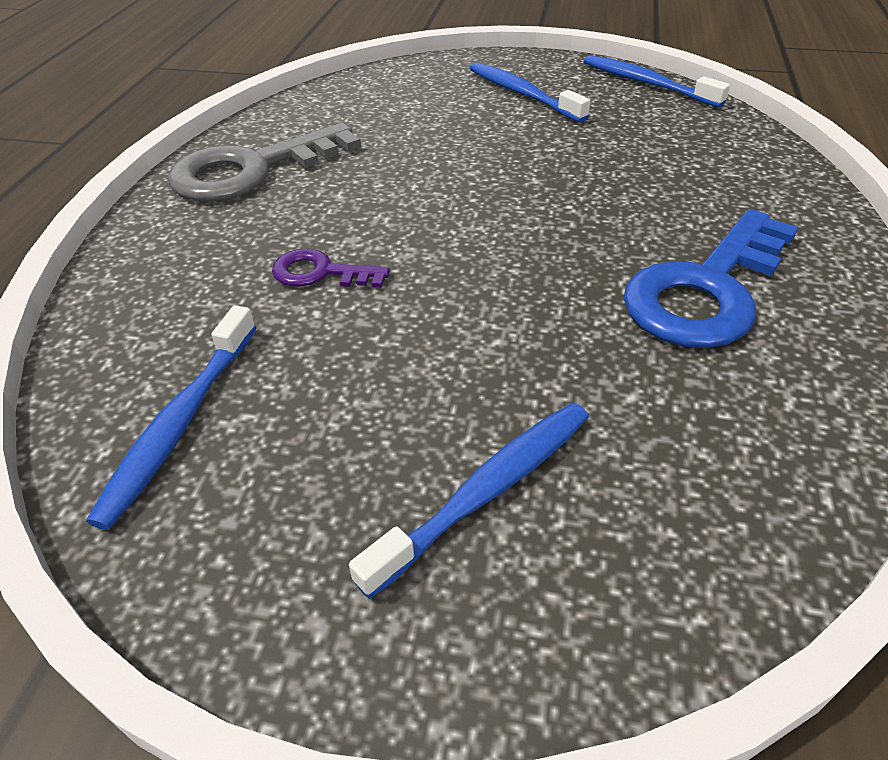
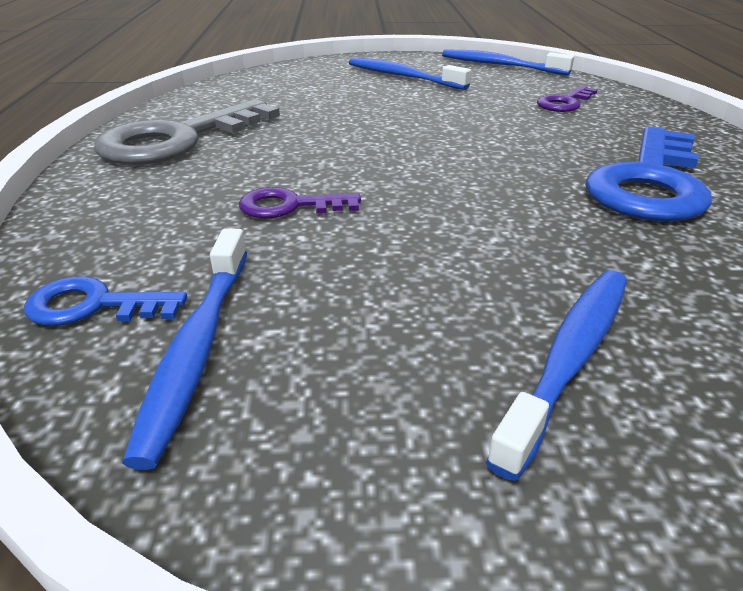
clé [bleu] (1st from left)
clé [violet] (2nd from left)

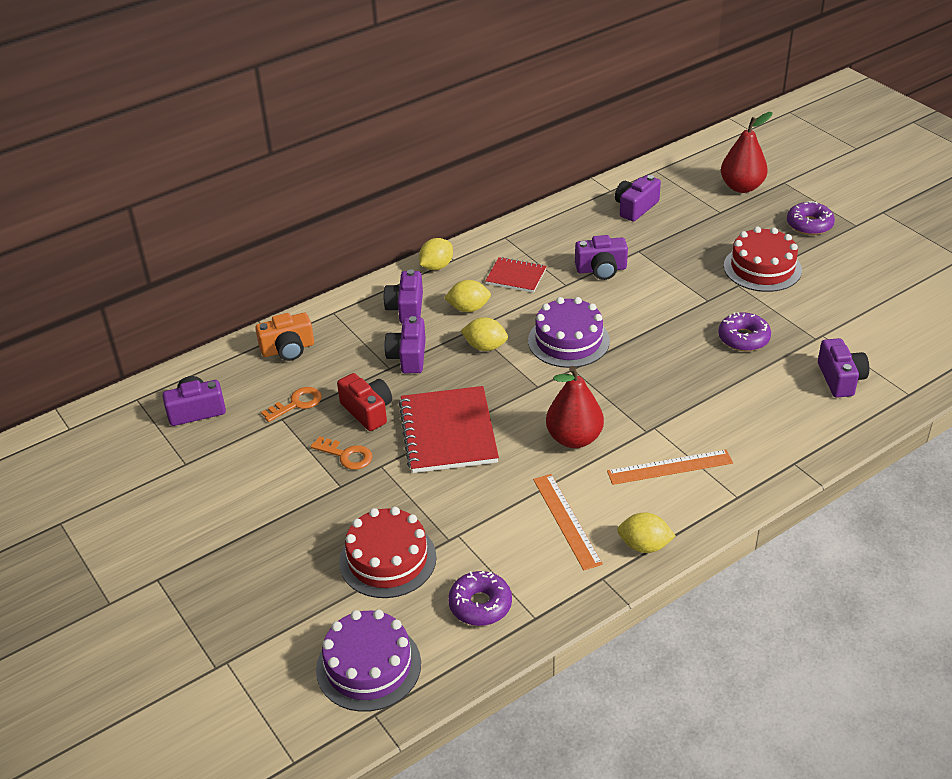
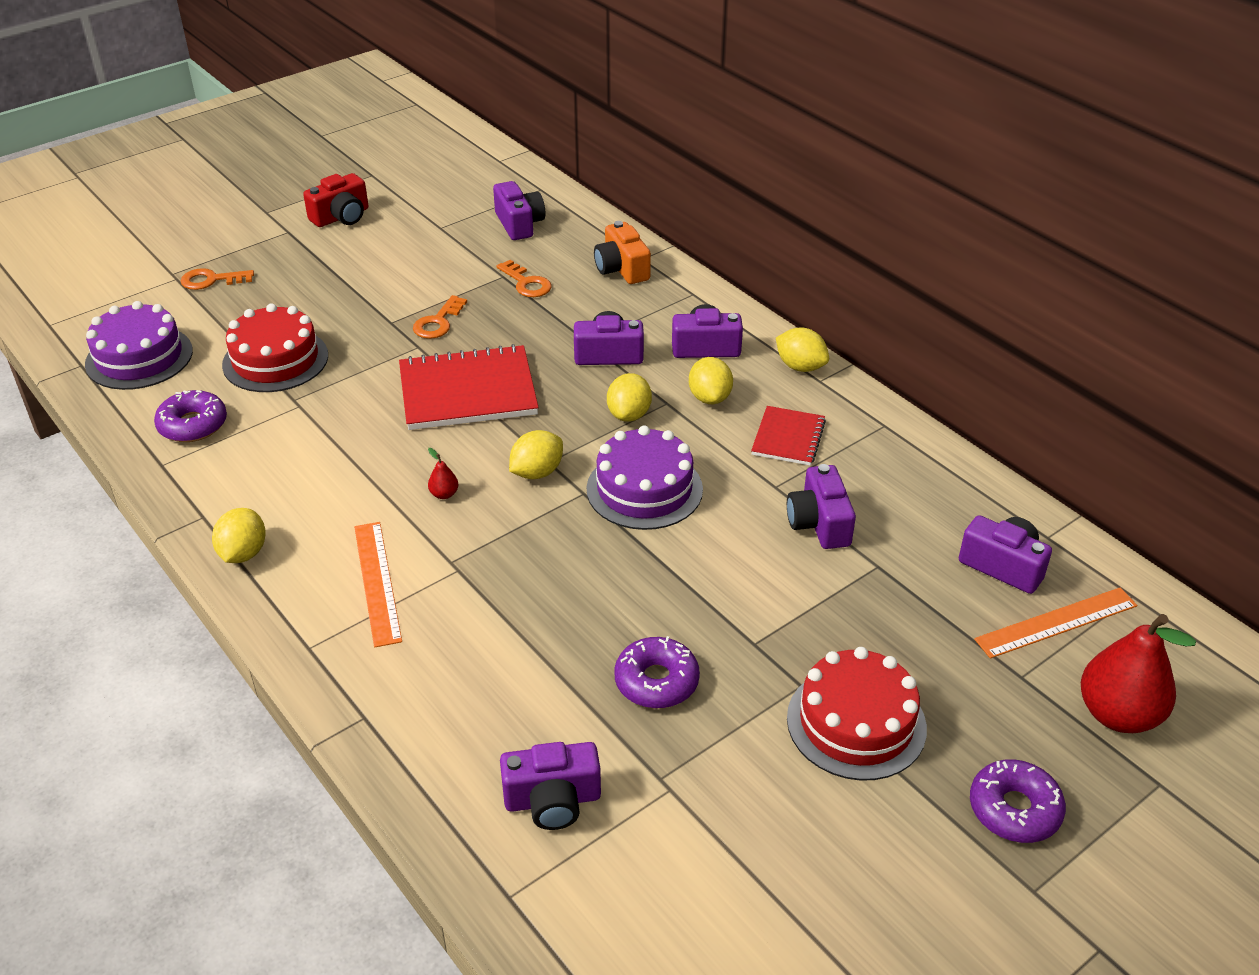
clé [orange] (1st from left)
citron [jaune] (2nd from left)
appareil photo [rouge]
règle [orange] (2nd from left)
poire [rouge] (1st from left)

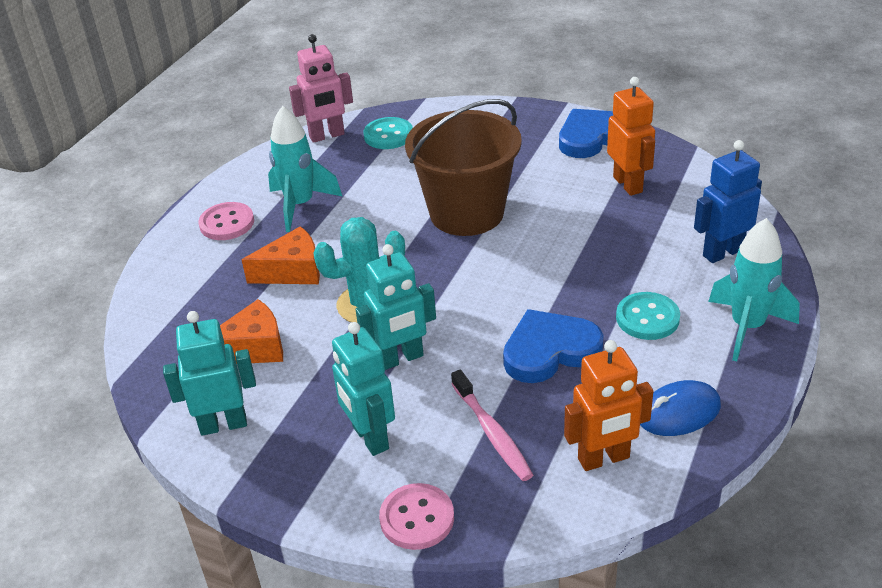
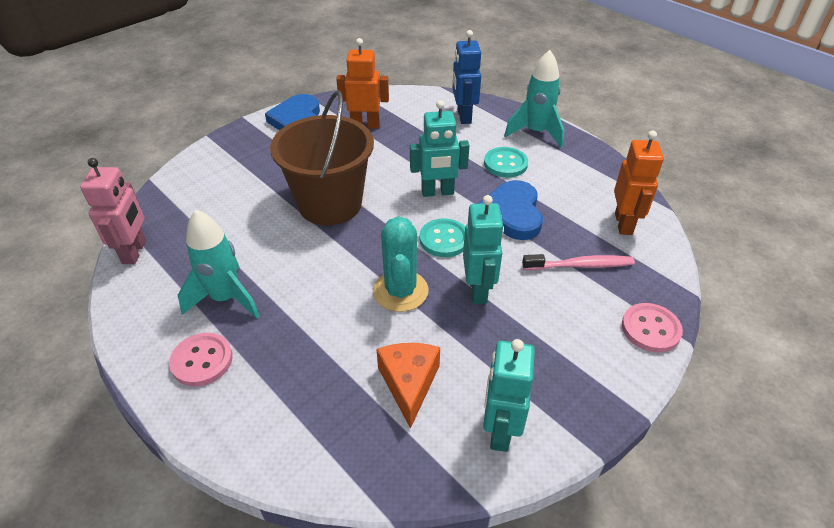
fromage [orange] (2nd from left in the first image)
souris [bleu]
robot [turquoise] (1st from left)
bouton [turquoise] (1st from left)

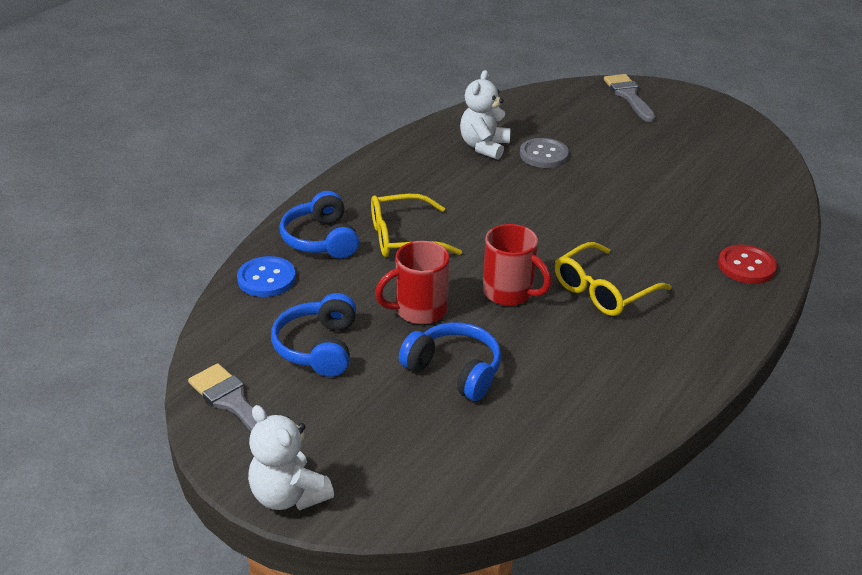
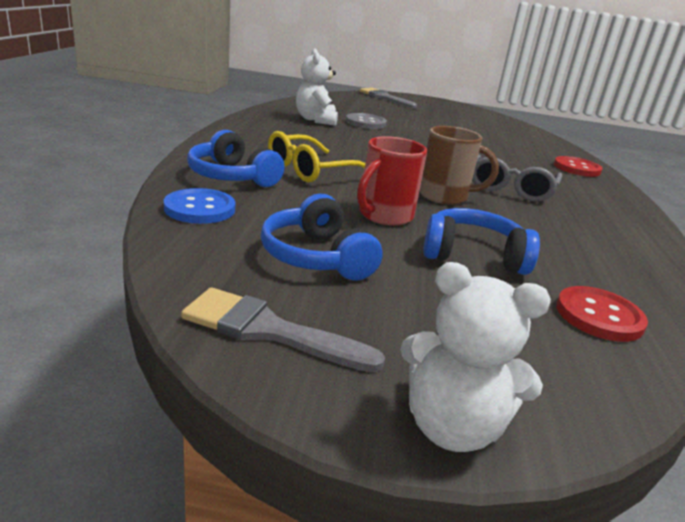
bouton [rouge] (2nd from left)
tasse [marron]
lunettes [gris]

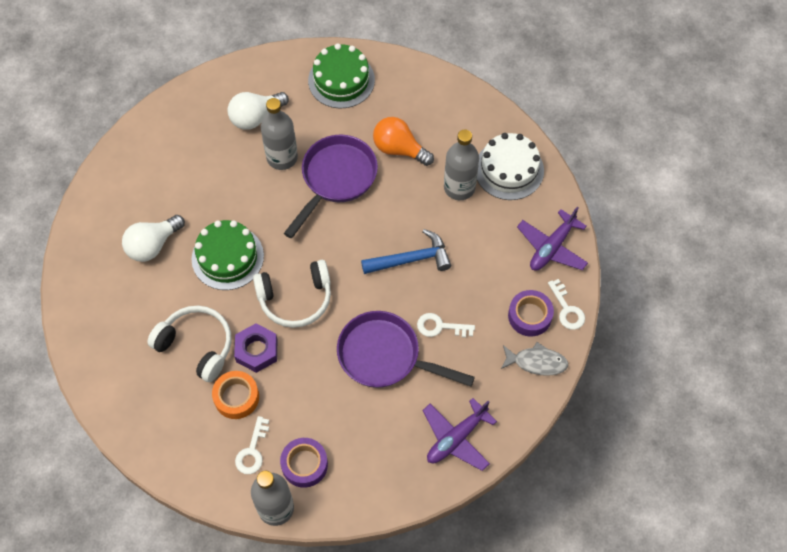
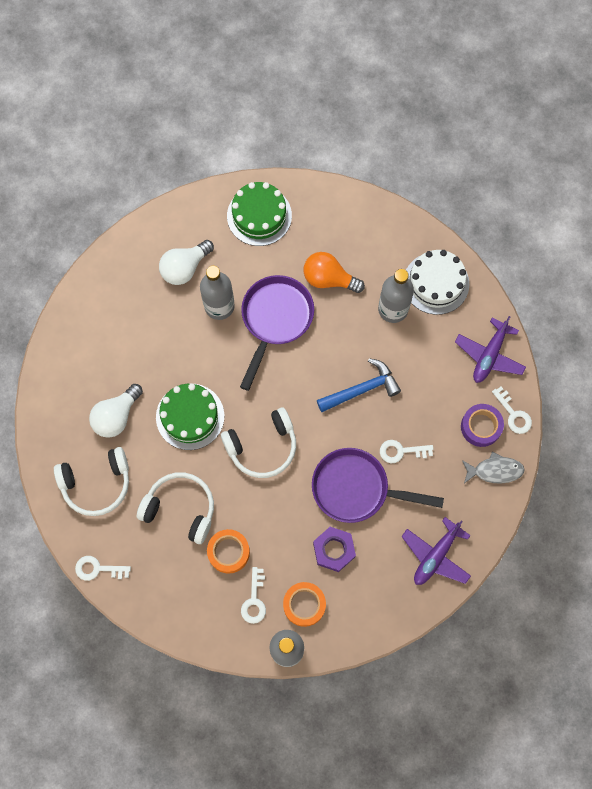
casque audio [blanc] (1st from left)
clé [blanc] (1st from left)
écrou [violet]
ruban adhésif [orange] (2nd from left)

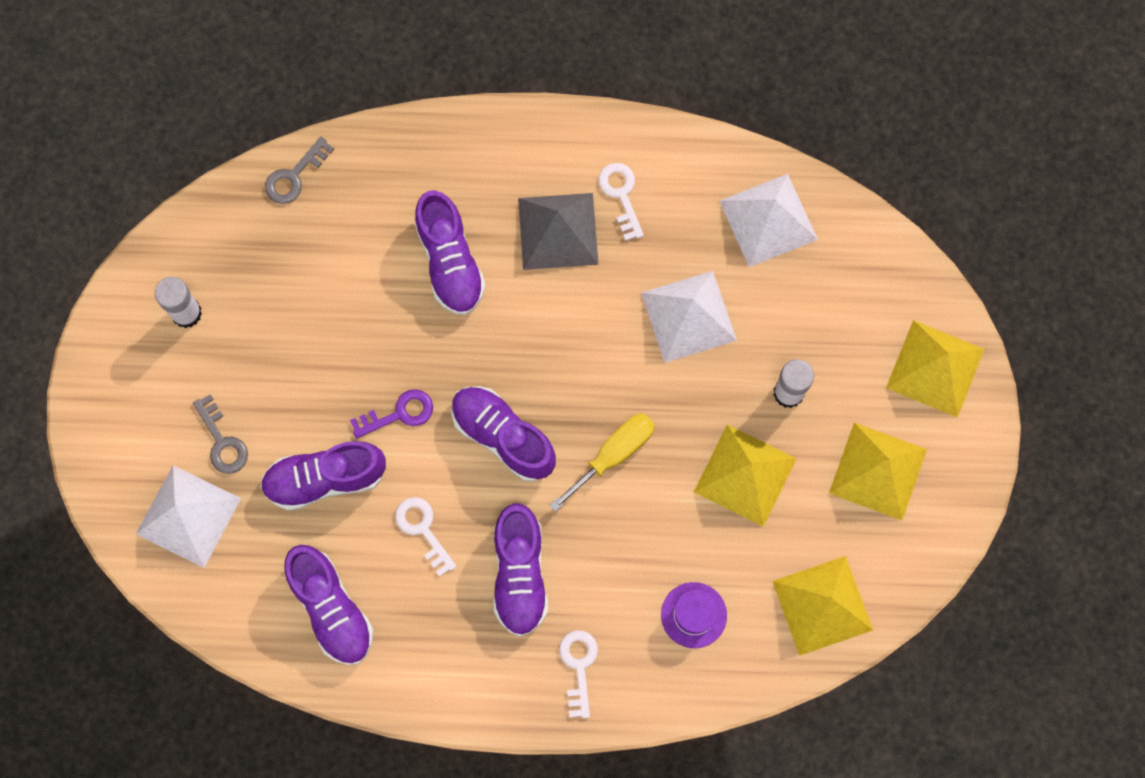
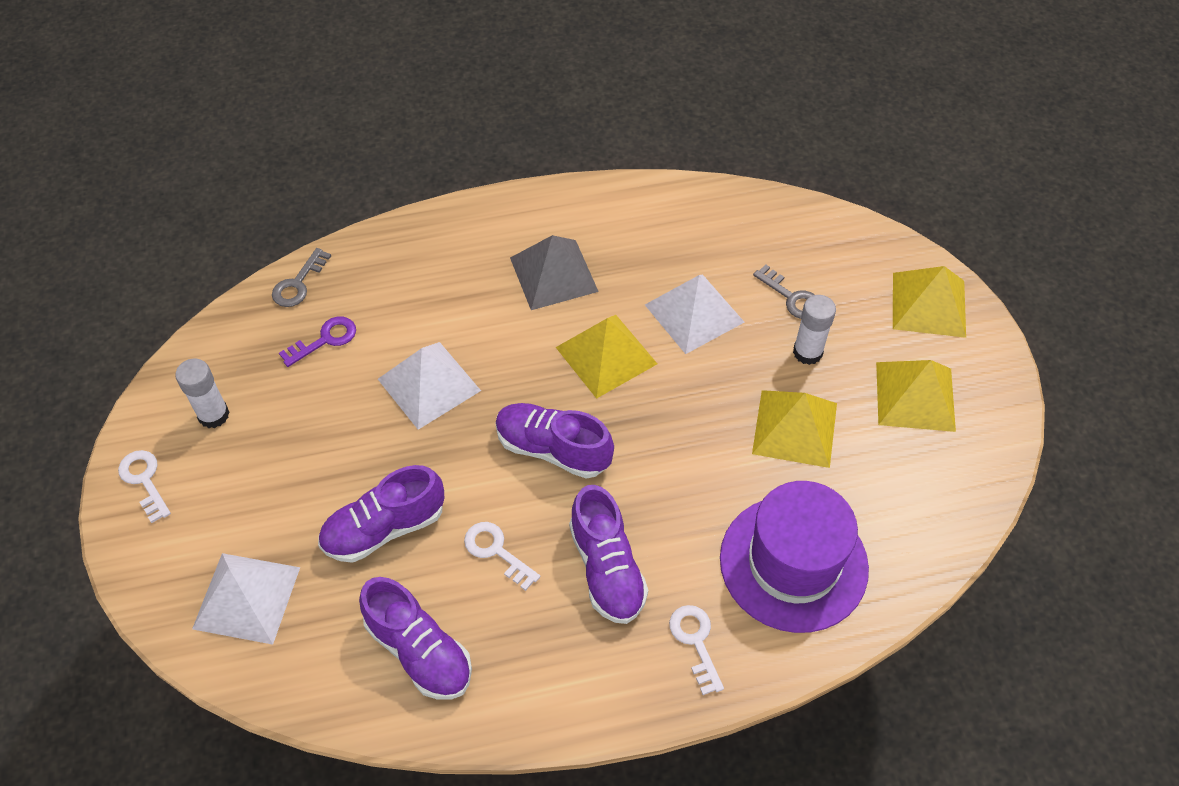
chaussure [violet] (3rd from left in the first image)
tournevis [jaune]
clé [gris] (2nd from left)
clé [violet]
clé [blanc] (1st from left)
pyramide [blanc] (2nd from left)
pyramide [jaune] (1st from left)
chapeau [violet]

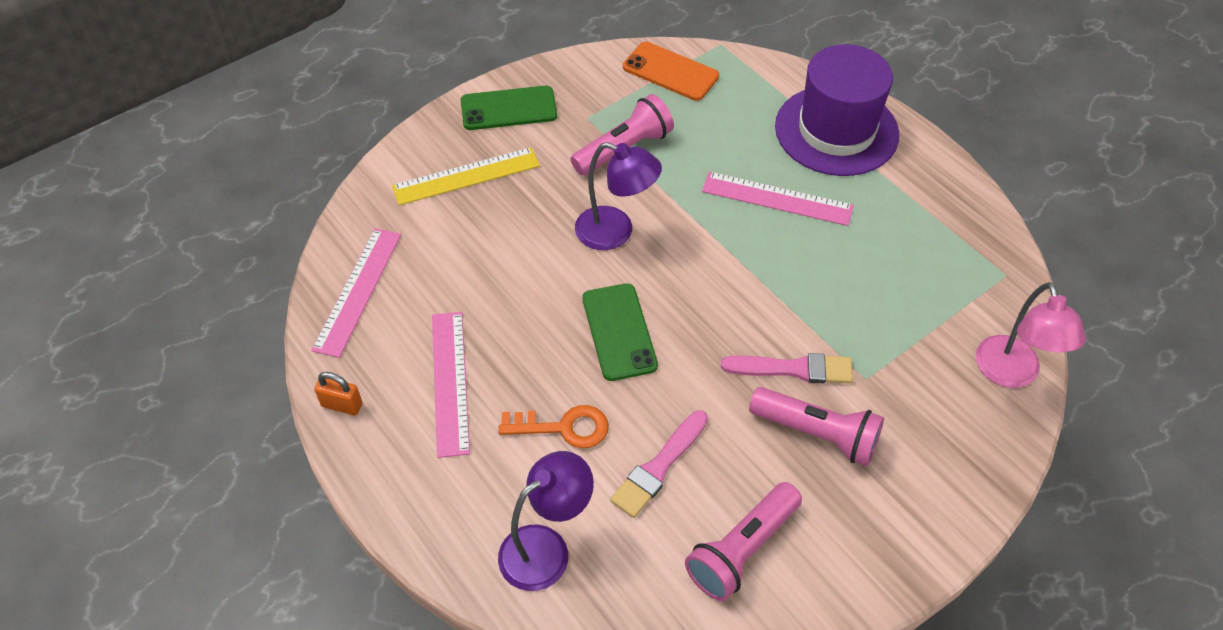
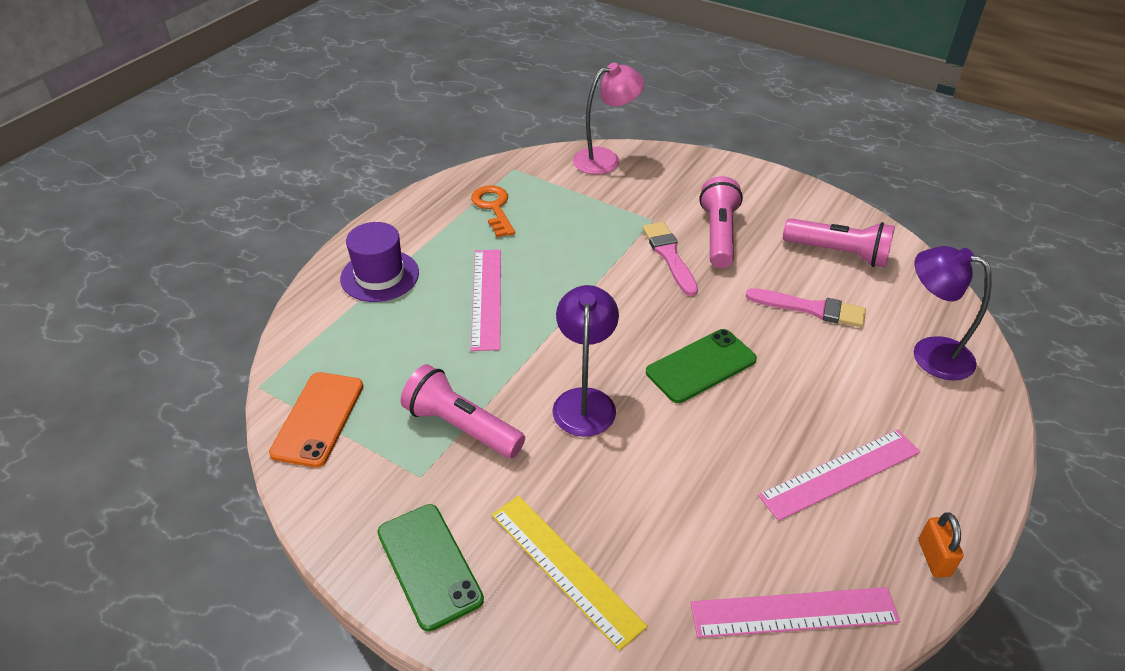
clé [orange]
chapeau [violet]

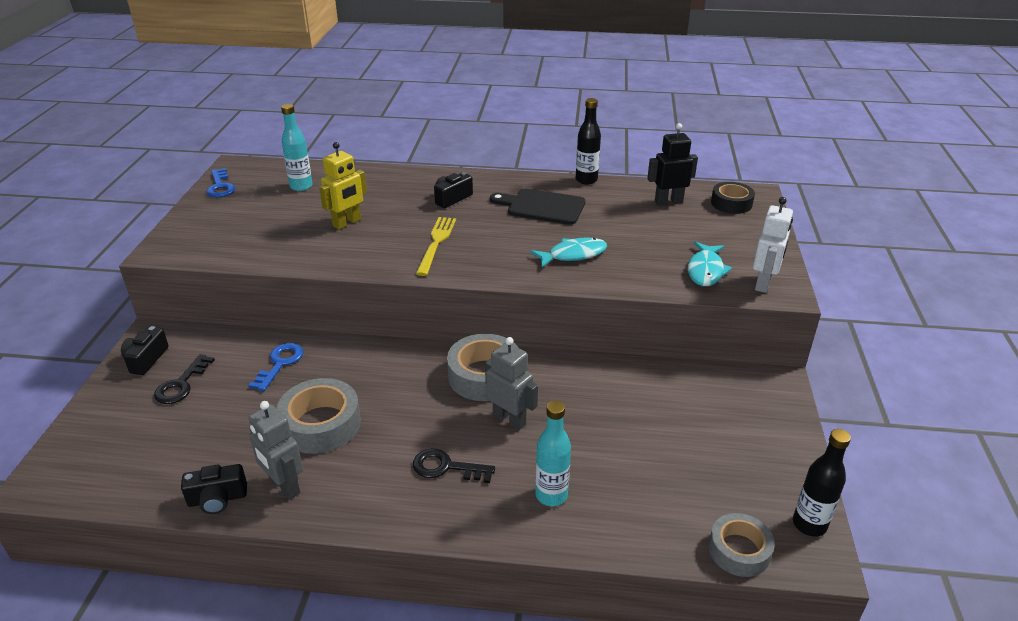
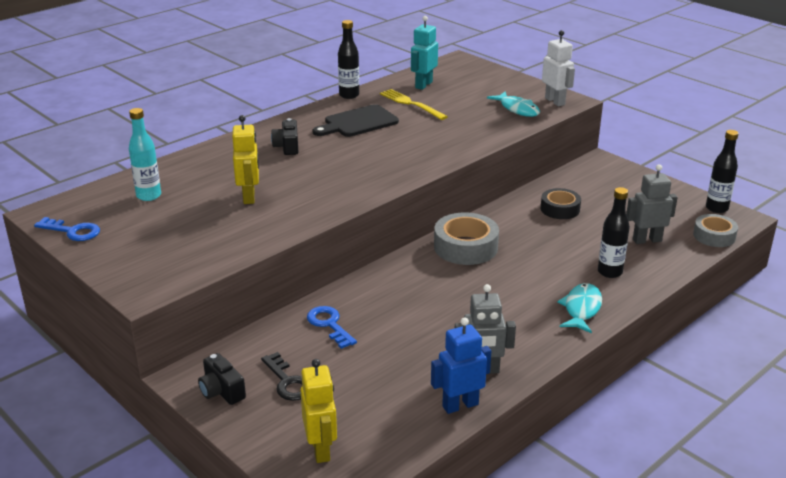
ruban adhésif [gris] (1st from left in the first image)
clé [noir] (2nd from left in the first image)
robot [jaune] (2nd from left)
fourchette [jaune]
robot [gris] (2nd from left)
poisson [turquoise] (2nd from left)
ruban adhésif [noir]
robot [bleu]
bouteille [noir] (2nd from left)
robot [turquoise]

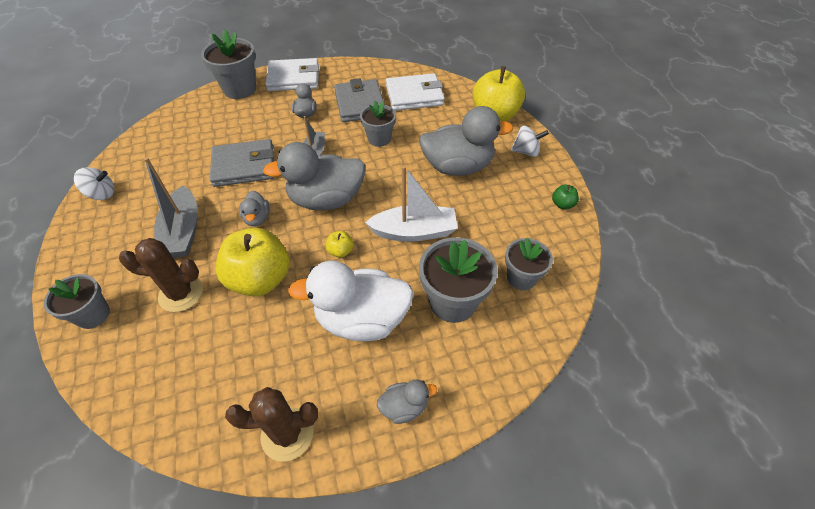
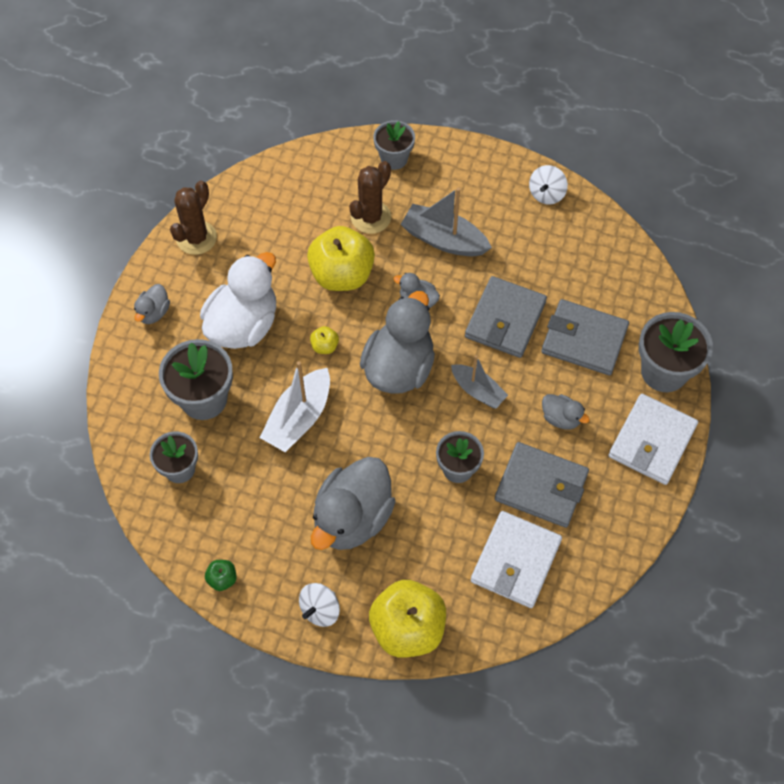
portefeuille [gris] (3rd from left)

